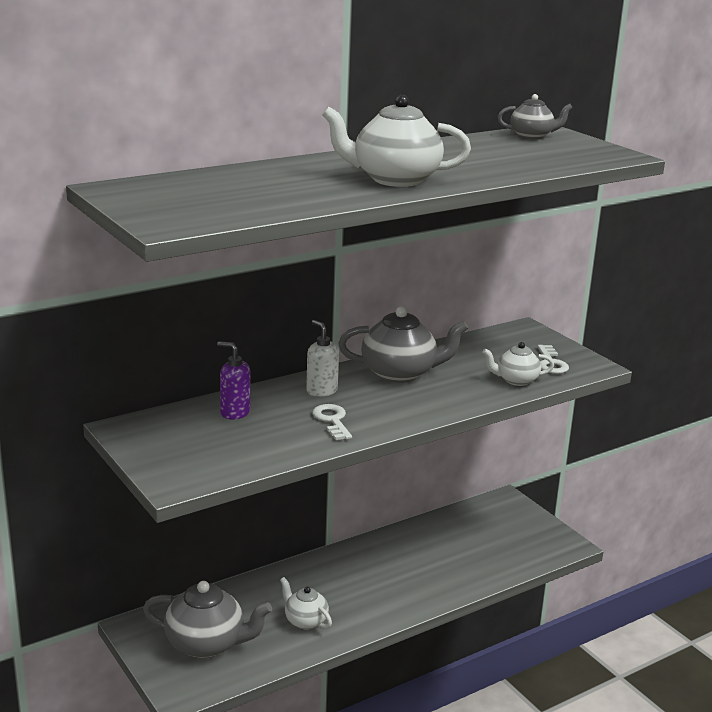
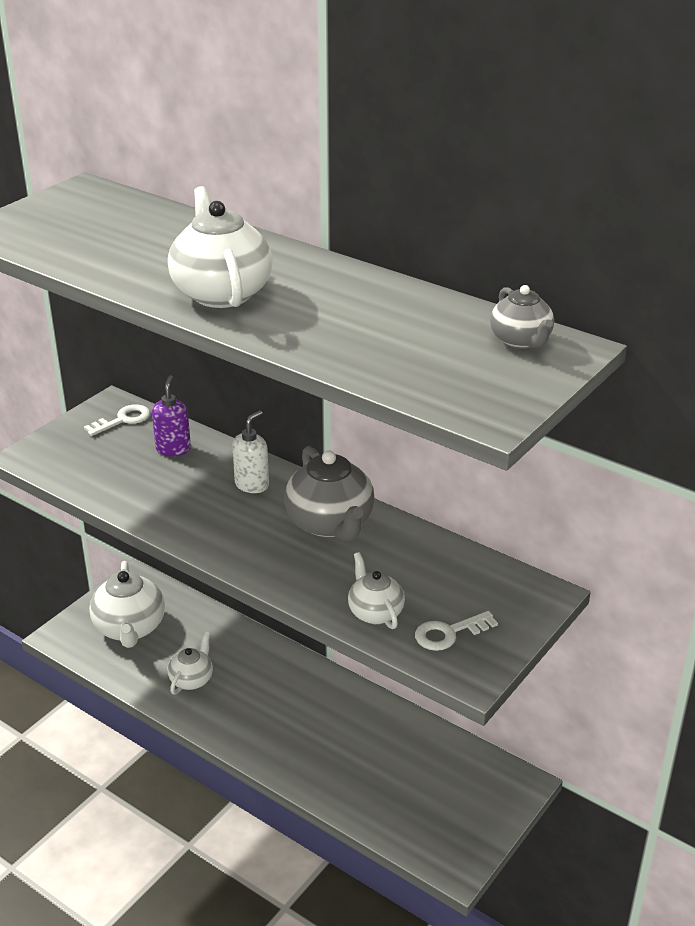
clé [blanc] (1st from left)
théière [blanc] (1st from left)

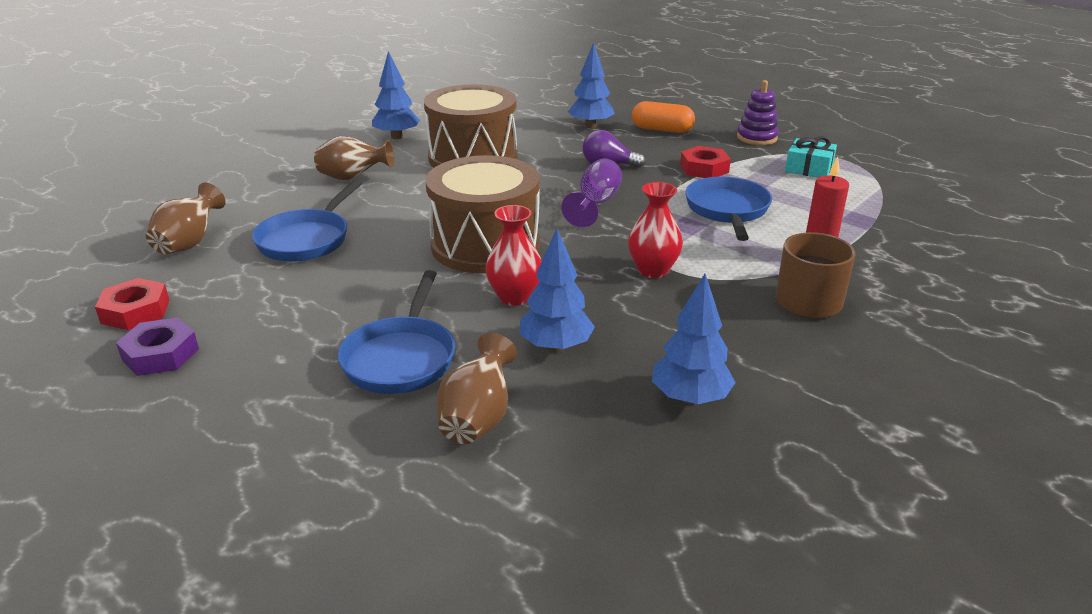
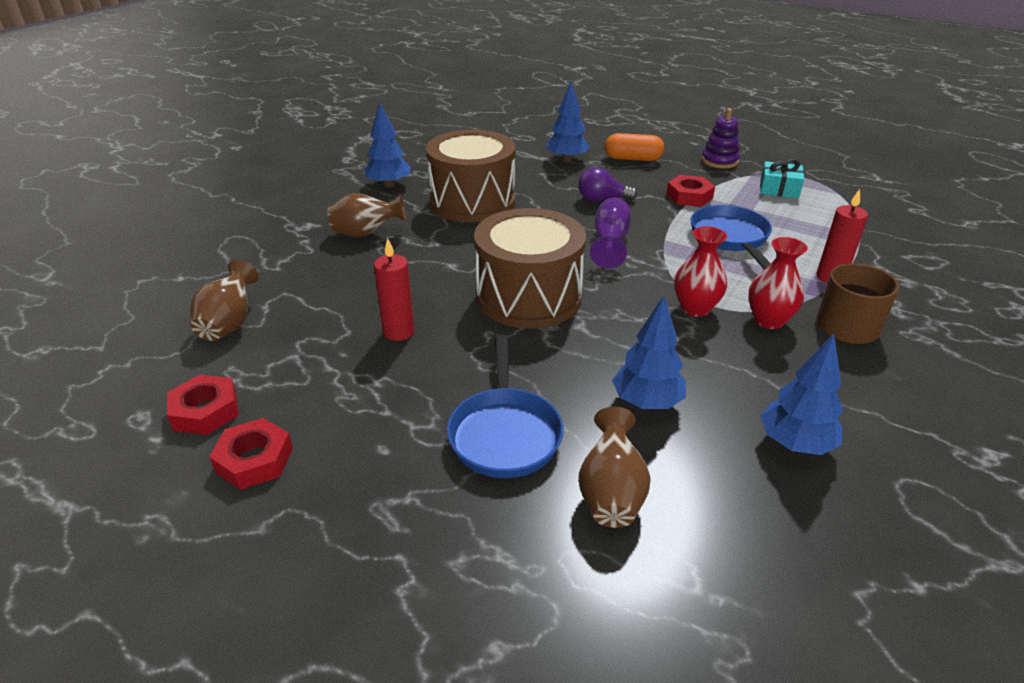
poêle [bleu] (1st from left in the first image)
bougie [rouge] (1st from left)
vase [rouge] (2nd from left)
écrou [rouge] (2nd from left)

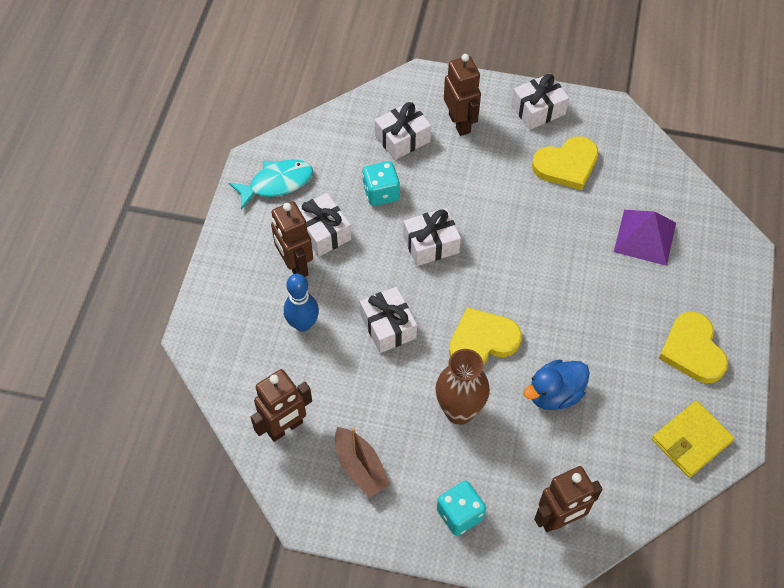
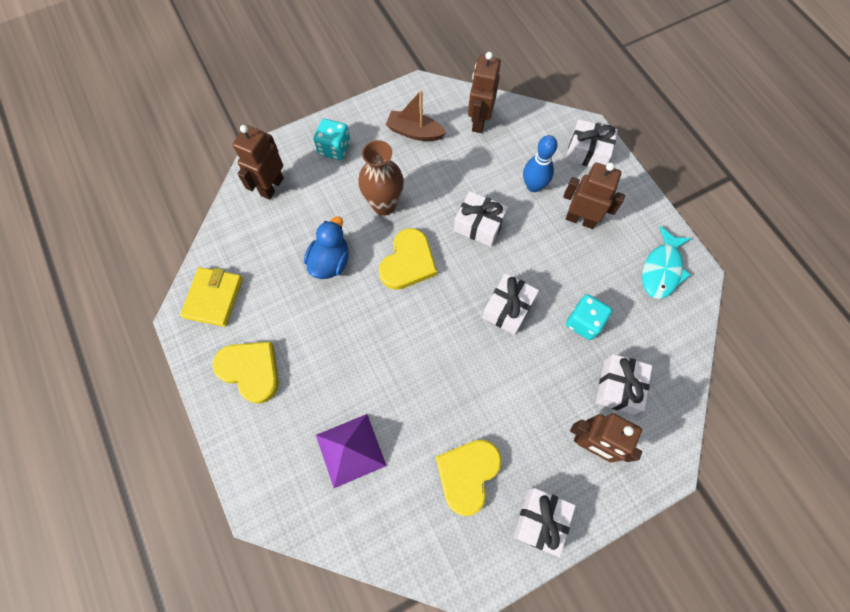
cadeau [blanc] (4th from left)

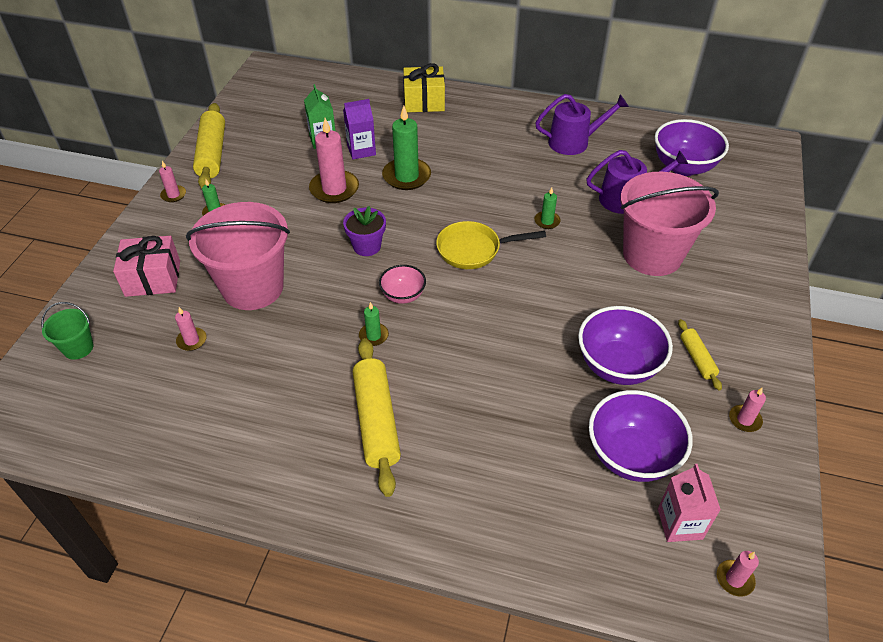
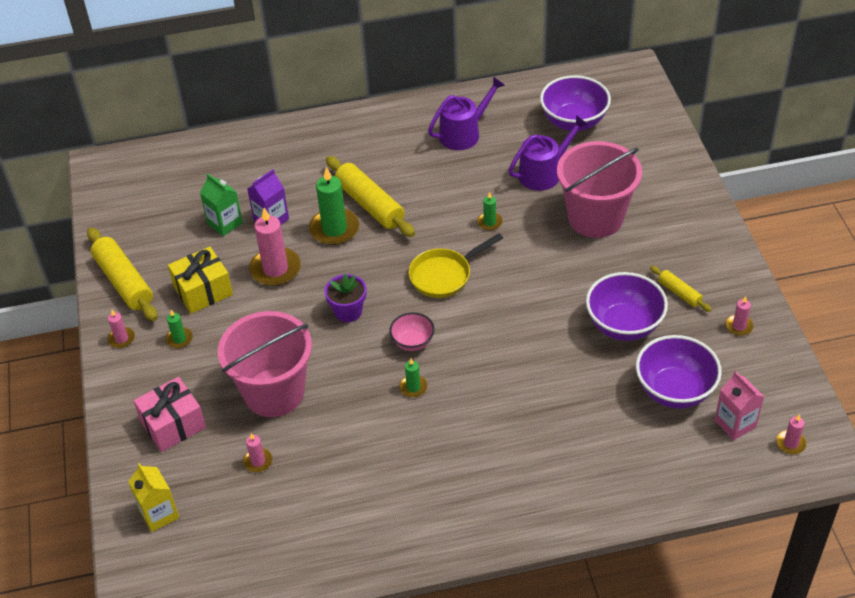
rouleau à pâtisserie [jaune] (2nd from left)
cadeau [jaune]
brique de lait [jaune]

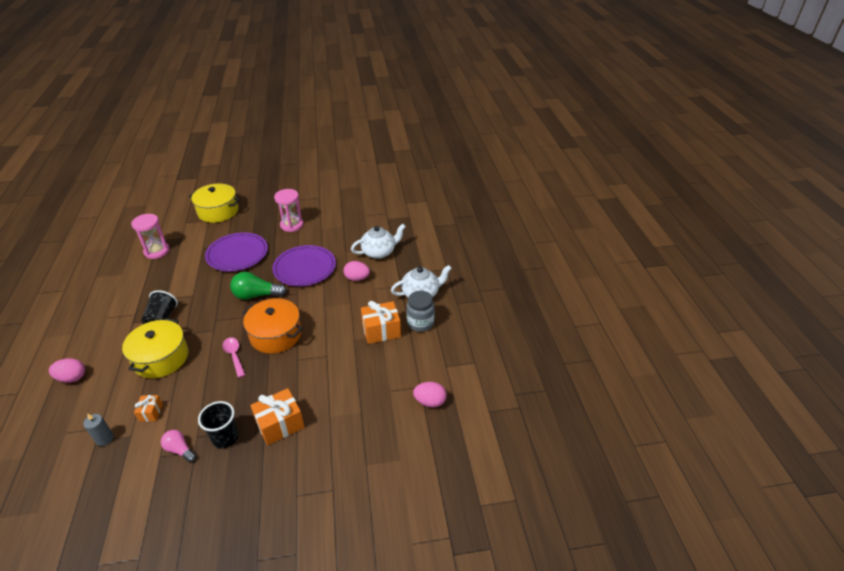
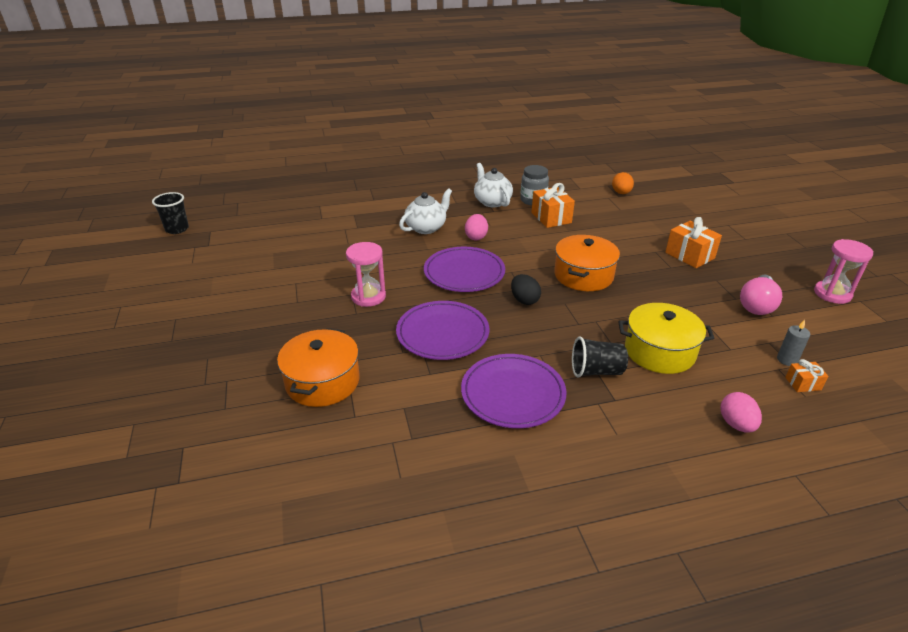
cuillère [rose]
assiette [violet] (3rd from left)
sablier [rose] (2nd from left)
cadeau [orange] (3rd from left)
gobelet [noir] (1st from left)
œuf [noir]
marmite [orange] (1st from left)
œuf [orange]
théière [blanc] (1st from left)
ampoule [rose]

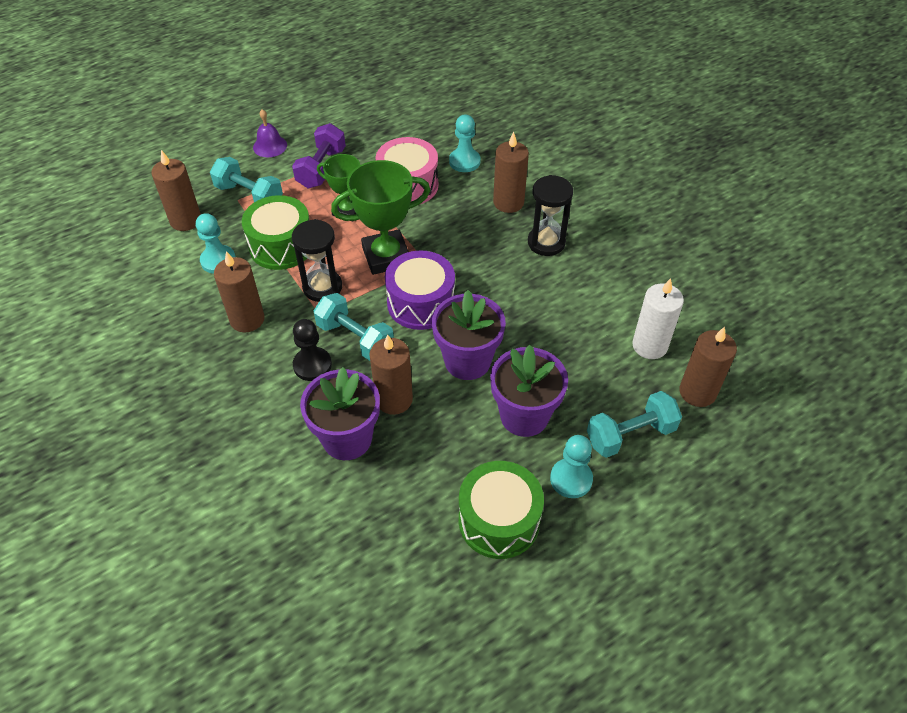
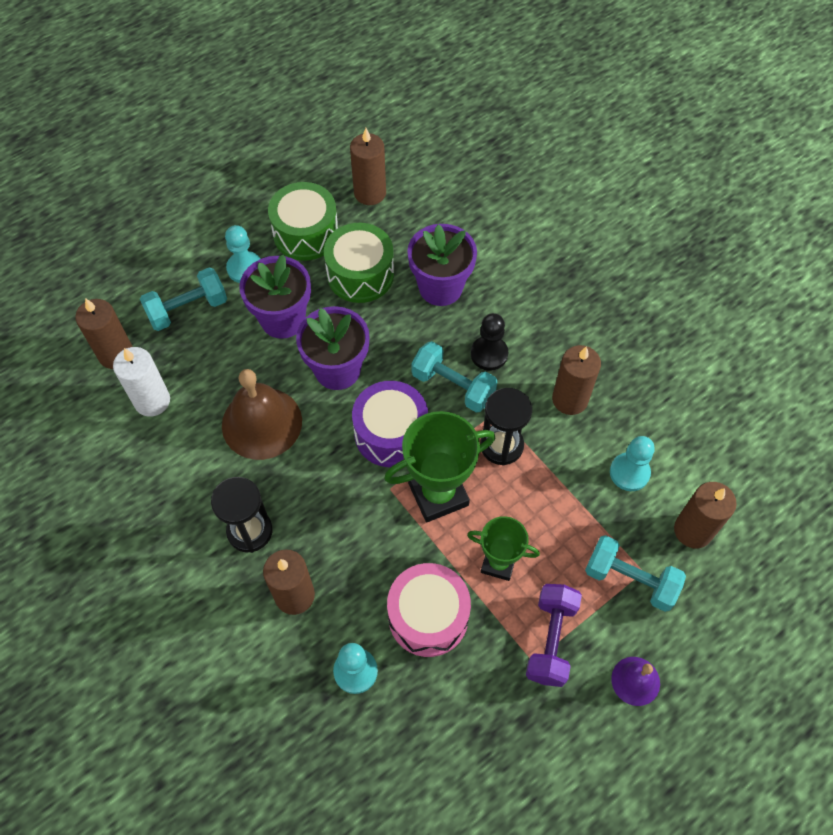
cloche [marron]
tambour [vert] (2nd from left)
bougie [marron] (3rd from left)

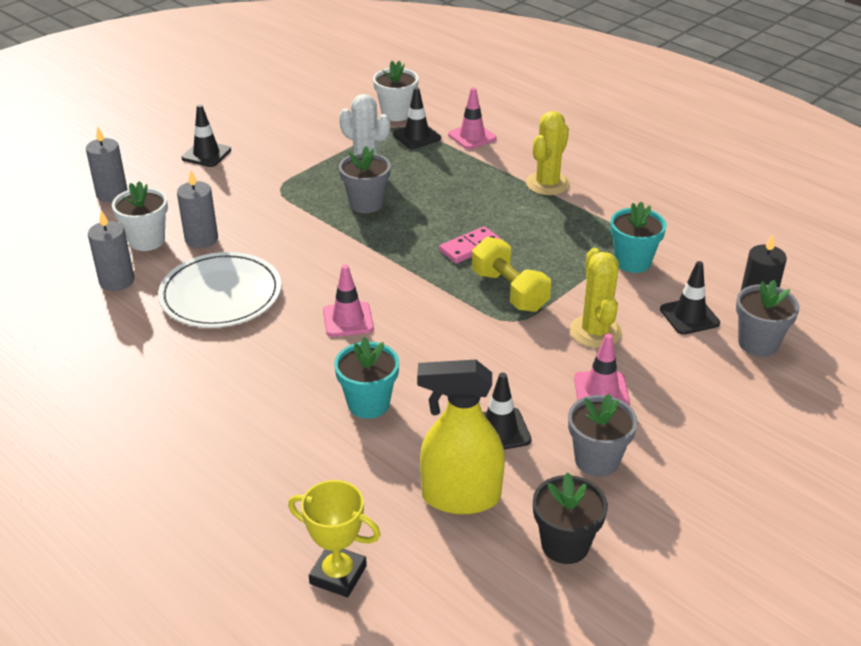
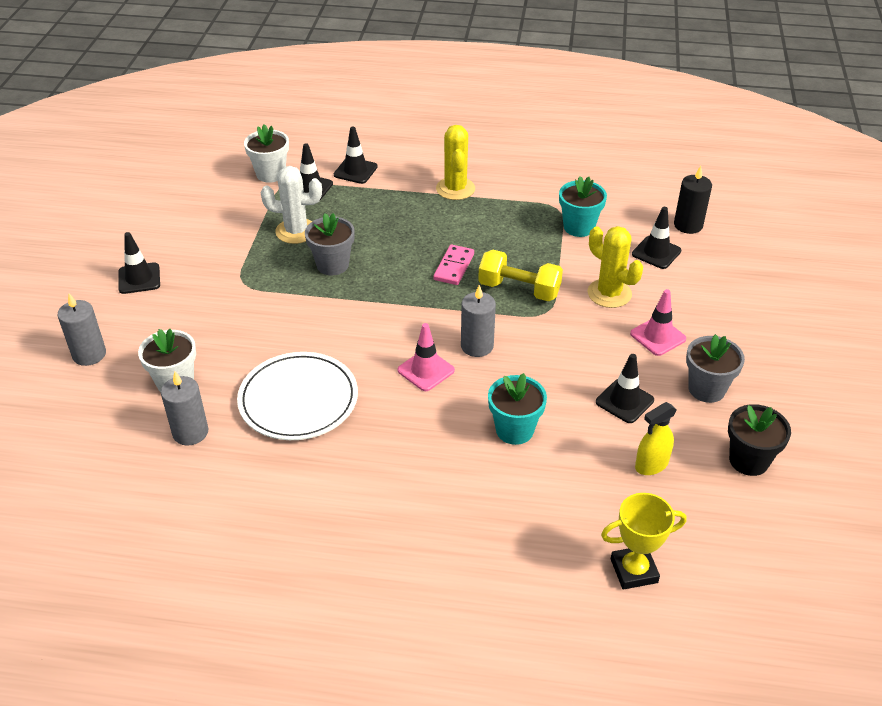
pot de fleurs [gris] (3rd from left in the first image)
bougie [gris] (3rd from left)
cône de chantier [noir] (3rd from left)
vaporisateur [jaune]

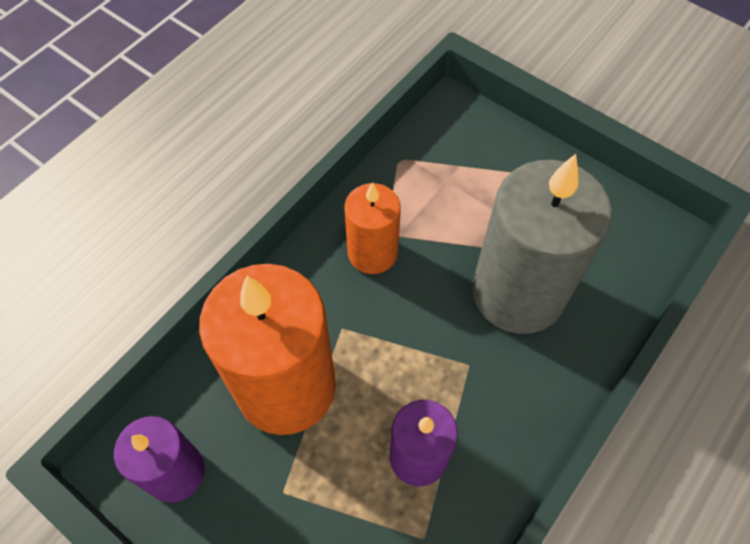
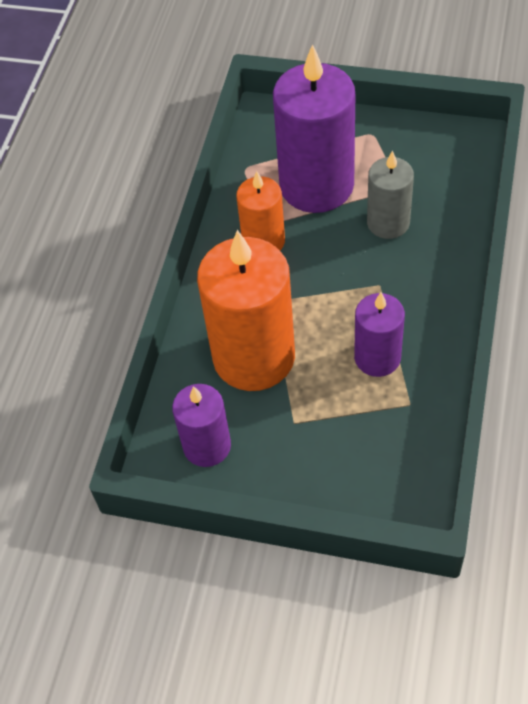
bougie [violet] (2nd from left)
bougie [gris]

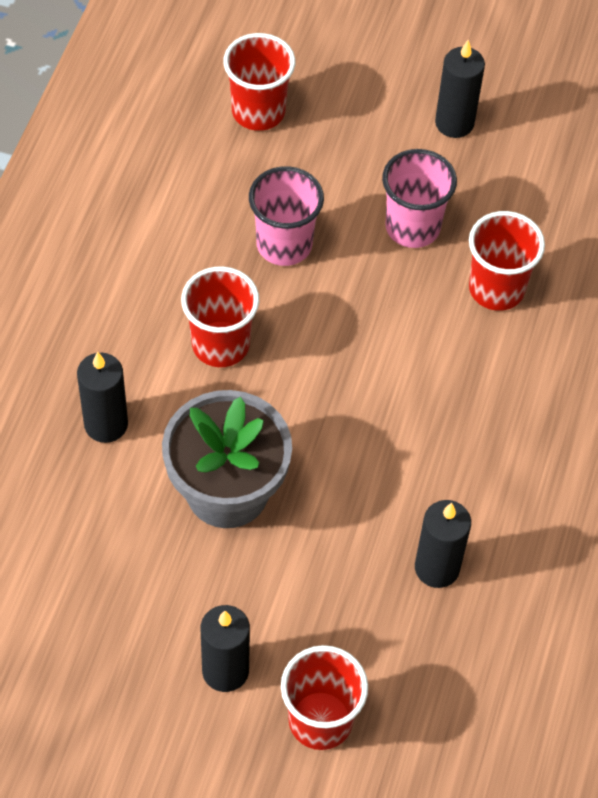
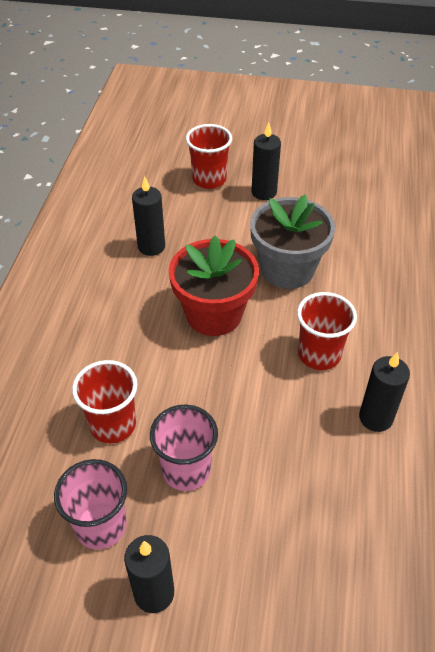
gobelet [rouge] (2nd from left in the first image)
pot de fleurs [rouge]
bougie [noir] (4th from left)
gobelet [rose] (1st from left)

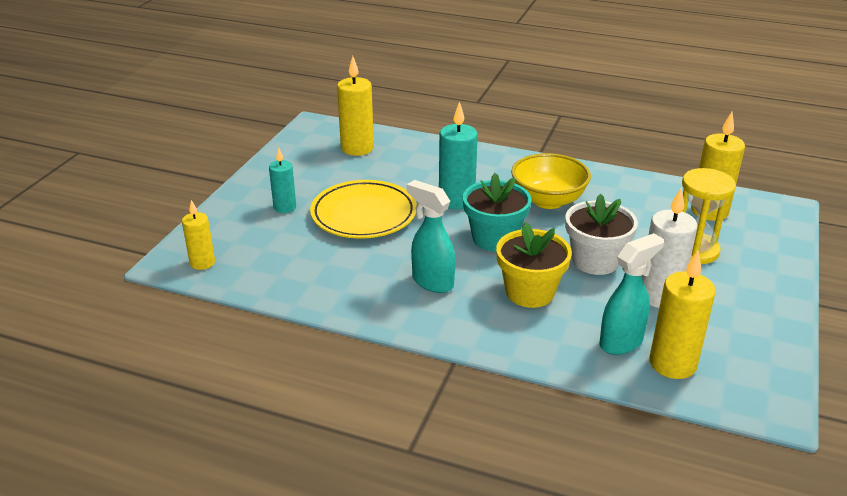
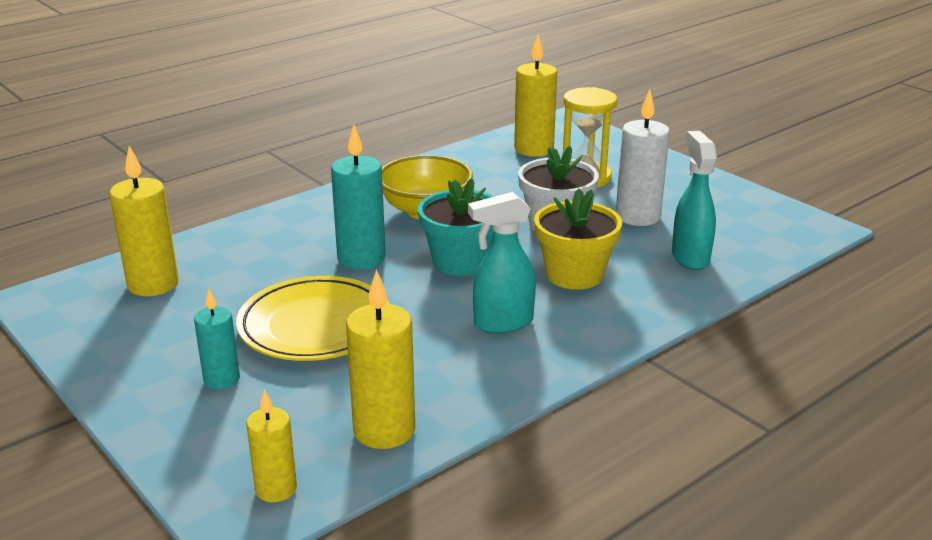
bougie [jaune] (3rd from left)

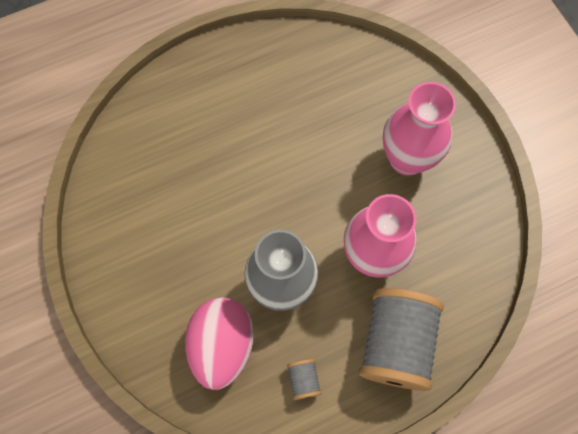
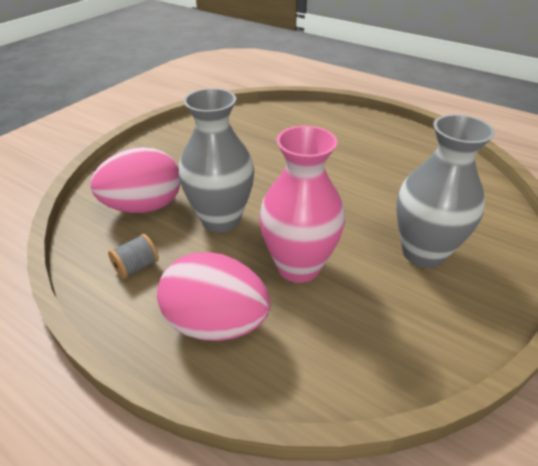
œuf [rose] (2nd from left)
vase [gris] (2nd from left)

